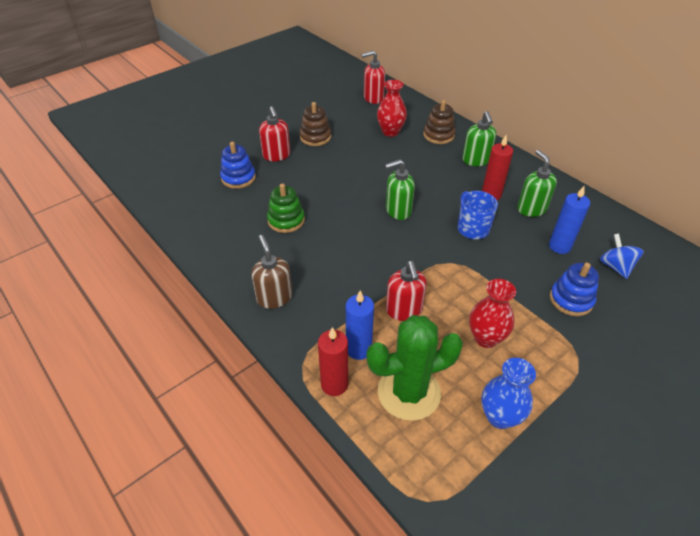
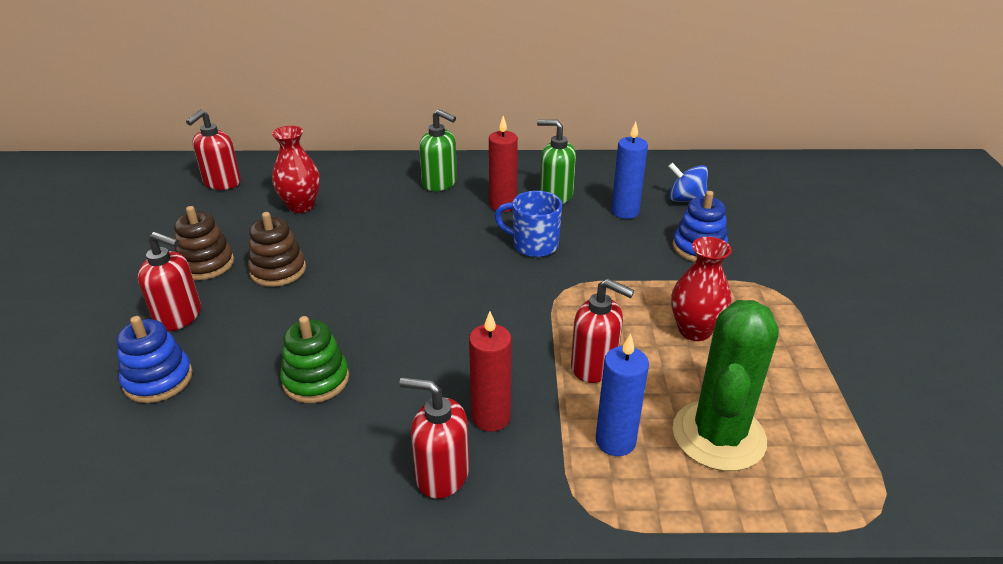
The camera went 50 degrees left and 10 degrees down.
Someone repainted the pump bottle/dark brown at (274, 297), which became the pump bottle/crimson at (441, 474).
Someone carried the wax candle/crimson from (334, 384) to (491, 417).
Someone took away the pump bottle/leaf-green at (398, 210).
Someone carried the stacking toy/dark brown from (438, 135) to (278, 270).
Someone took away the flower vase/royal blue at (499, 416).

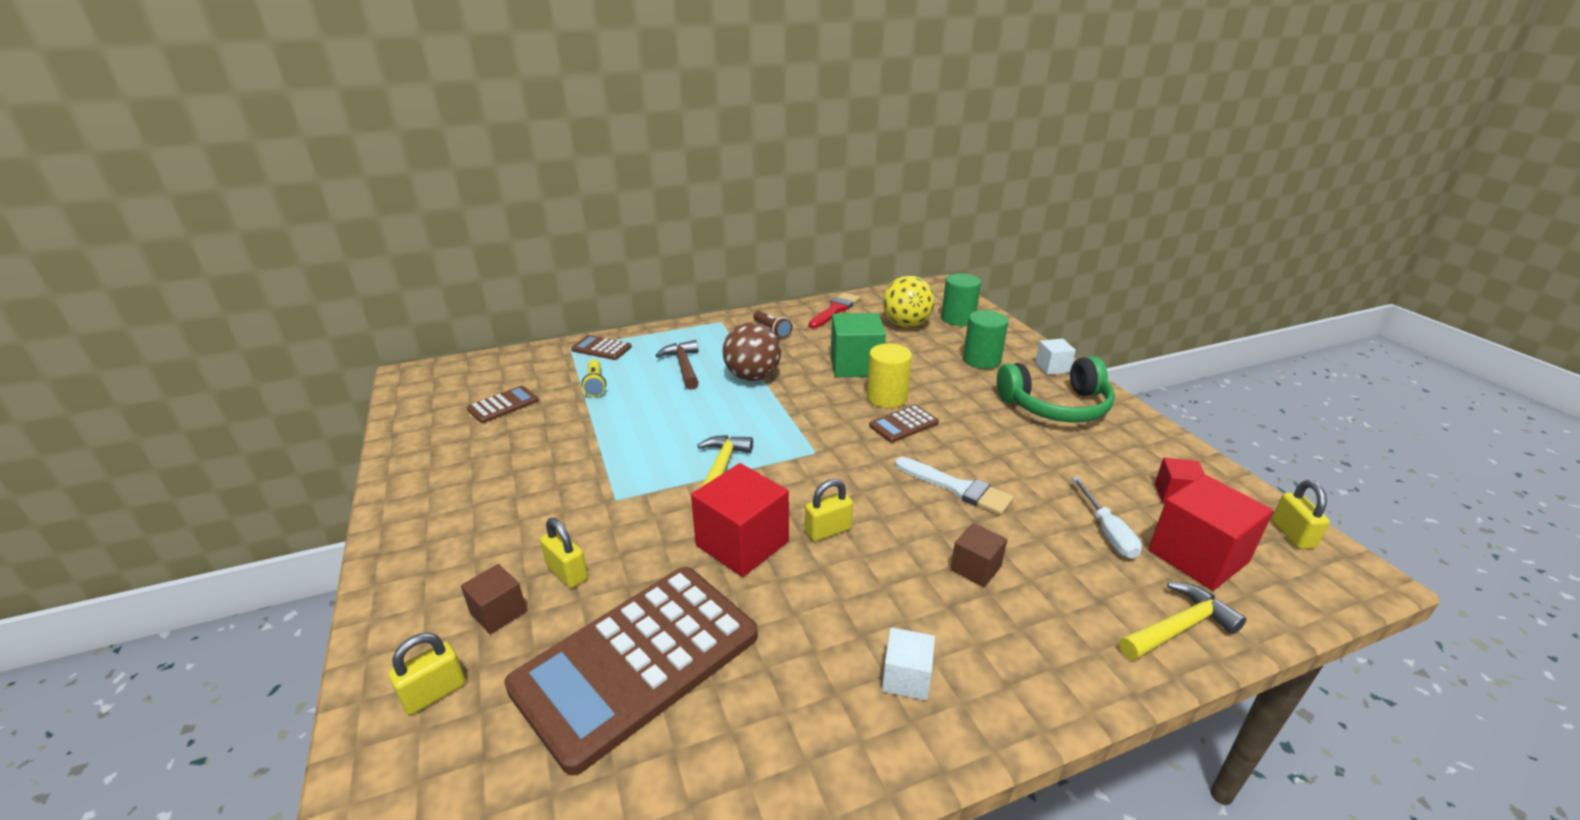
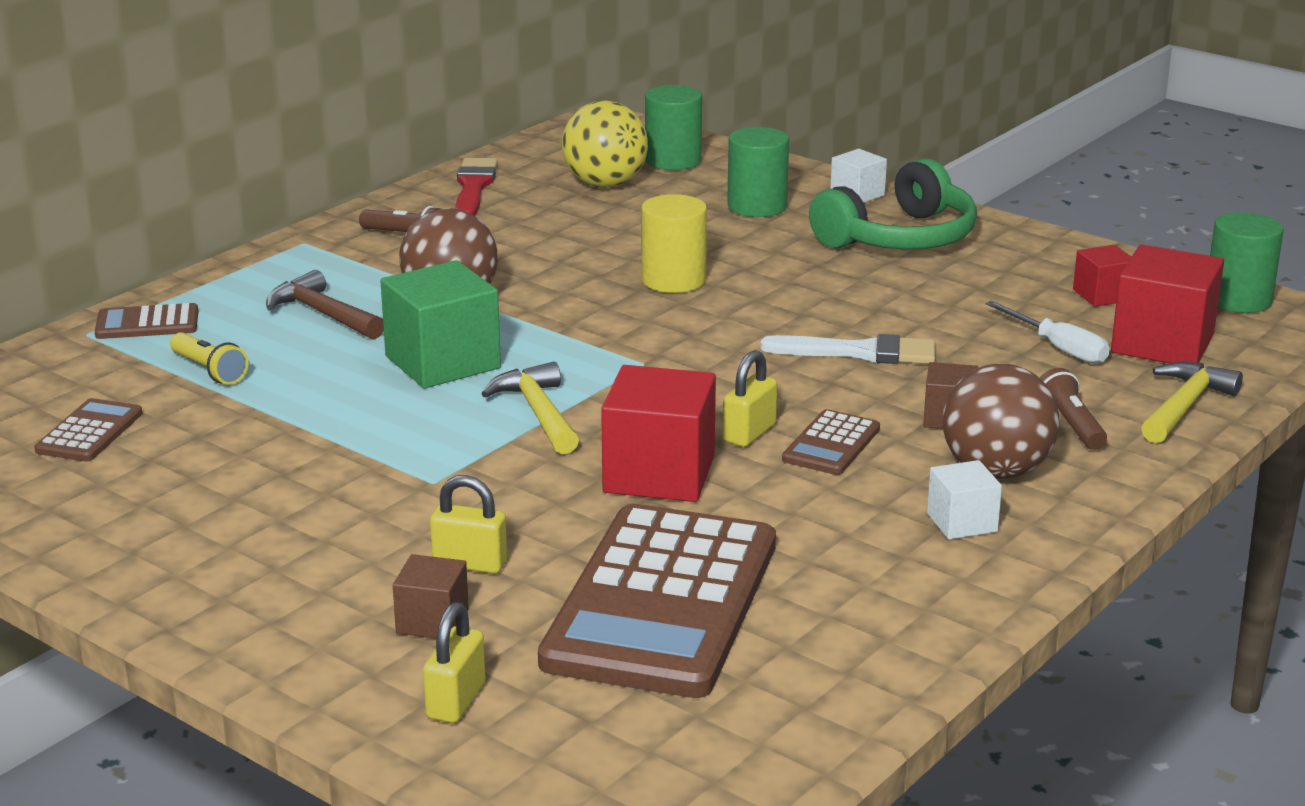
The camera went 30 degrees left and 5 degrees down.
Someone carried the solid cube/leaf-green from (855, 365) to (442, 362).
Someone carried the pocket calculator/dark brown from (903, 424) to (831, 444).
Someone swapped the small lock/golden at (1292, 534) for the cylinder/leaf-green at (1238, 300).
Someone put down the play ball/dark brown at (996, 471).
Someone put down the flashlight/dark brown at (1071, 425).

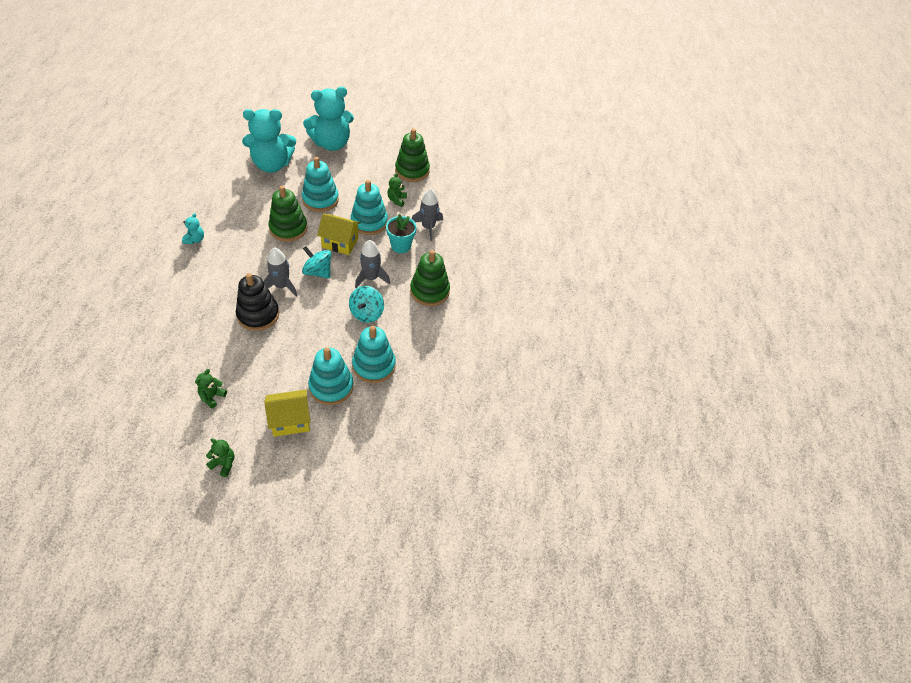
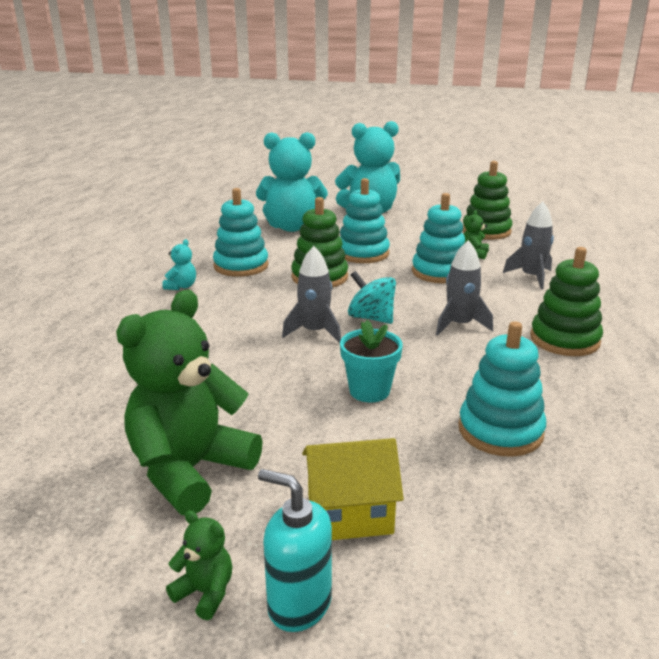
The camera went 10 degrees right and 25 degrees down.
Someone scaled the teddy/leaf-green at (212, 396) by 2.43.
Someone took away the stacking toy/black at (258, 315).
Someone carried the stacking toy/teal from (331, 387) to (241, 266).
Someone took away the cottage/golden at (340, 243).
Someone took away the spinning top/teal at (367, 313).
Someone carried the potted plant/teal from (401, 246) to (369, 391).
Someone put down the pump bottle/teal at (299, 604).

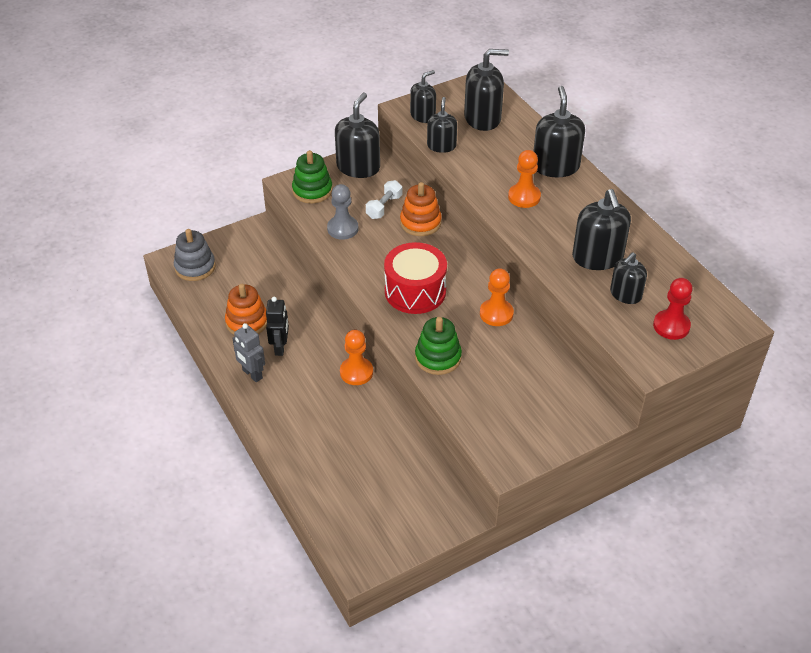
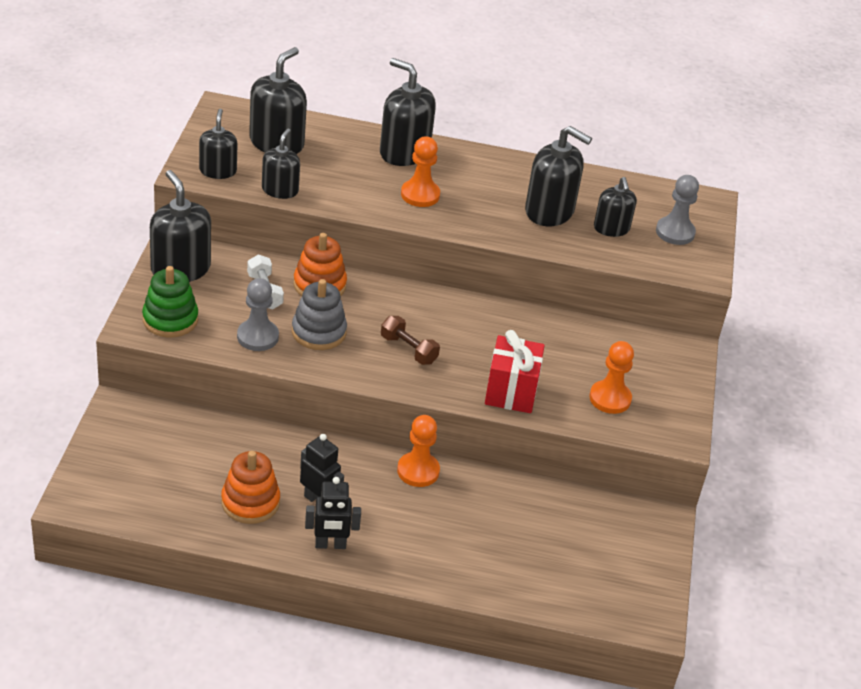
The camera went 55 degrees left and 5 degrees down.
Someone carried the stacking toy/gray from (195, 267) to (319, 332).
Someone repainted the toy robot/gray at (252, 374), which became the toy robot/black at (330, 545).
Someone swapped the snare drum/crimson at (415, 291) for the dumbbell/dark brown at (408, 349).
Someone swapped the stacking toy/leaf-green at (438, 357) for the present/crimson at (511, 392).
Someone rotated the pump bottle/black at (441, 146) by 60 degrees clockwise.
Someone carried the game pawn/bright orange from (496, 314) to (610, 398).
Someone repainted the game pawn/crimson at (671, 326), which became the game pawn/gray at (675, 232).

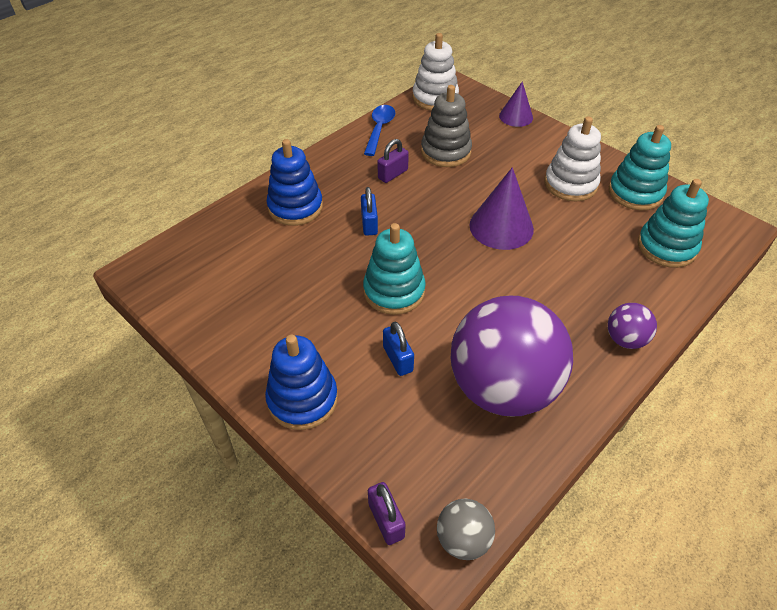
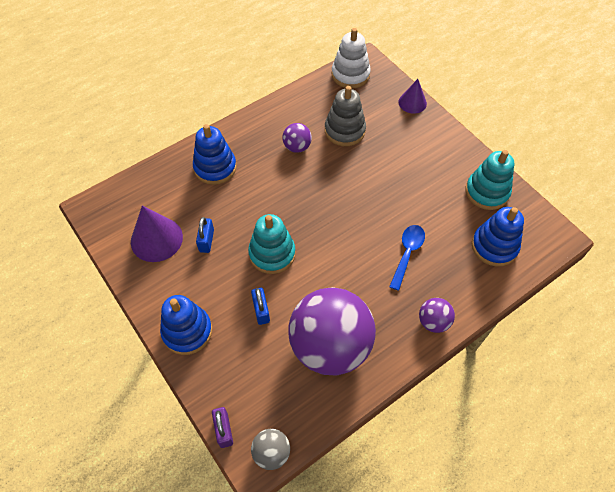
The camera went 10 degrees right and 10 degrees up.
Someone carried the small lock/royal blue from (369, 224) to (206, 241).
Someone carried the tablespoon/royal blue from (379, 129) to (407, 253).
Someone swapped the small lock/royal purple at (393, 174) for the play ball/royal purple at (297, 147).
Someone carried the cone shape/royal purple from (501, 227) to (156, 239).
Someone took away the stacking toy/white at (570, 184).
Someone repainted the stacking toy/teal at (666, 247), which became the stacking toy/royal blue at (494, 246).

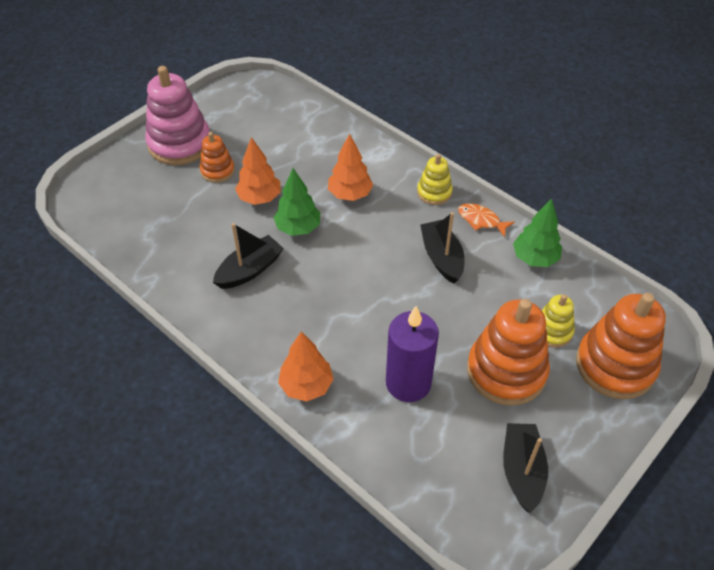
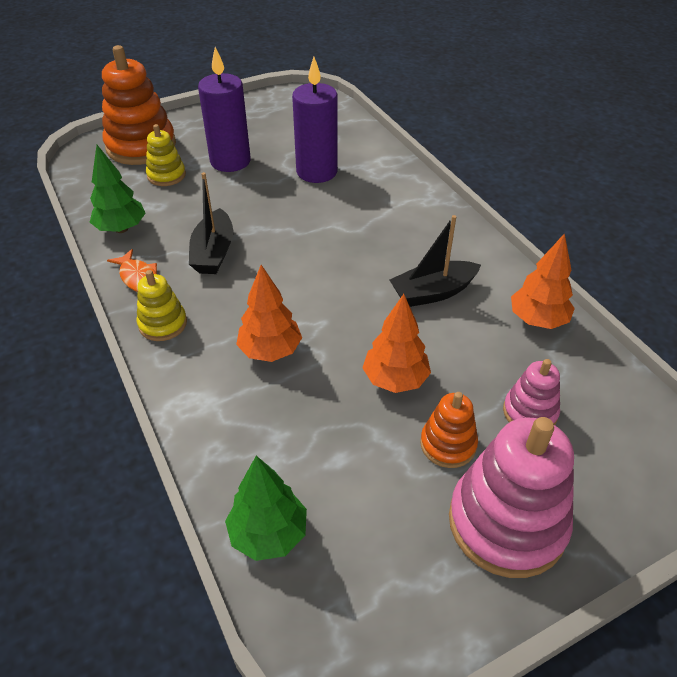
The camera went 160 degrees left and 5 degrees down.
Someone carried the toy tree/leaf-green from (298, 228) to (268, 534).
Someone carried the toy tree/bright orange from (306, 386) to (537, 320).
Someone swapped the stacking toy/bright orange at (506, 371) for the wax candle/royal purple at (230, 161).
Someone took away the sailboat/black at (522, 470).
Someone put down the stacking toy/rose-pink at (530, 412).

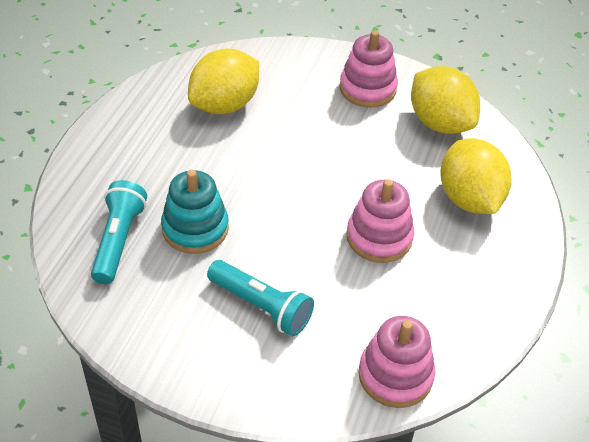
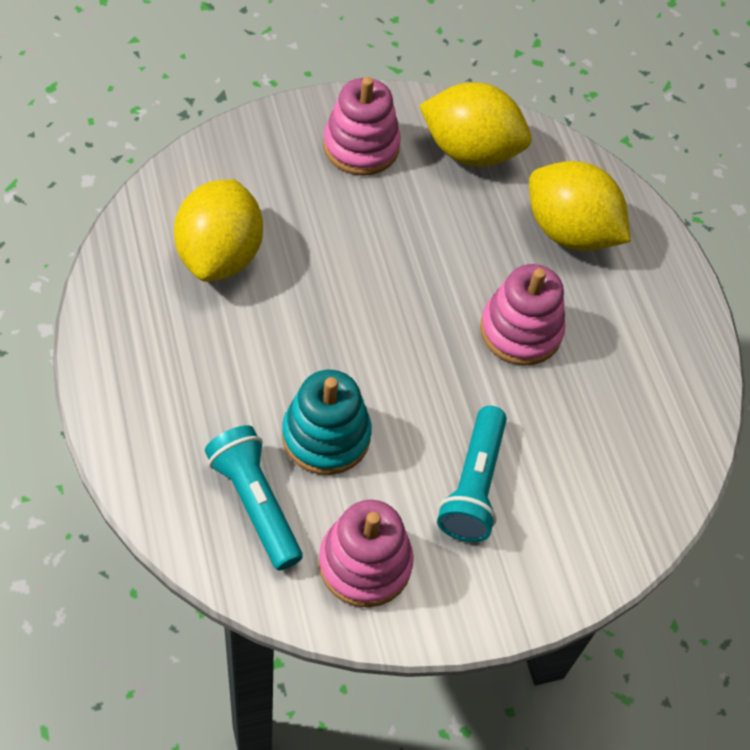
The camera went 40 degrees left and 10 degrees up.
Someone rotated the flashlight/teal at (261, 306) by 105 degrees clockwise.
Someone carried the stacking toy/rose-pink from (395, 375) to (365, 563).

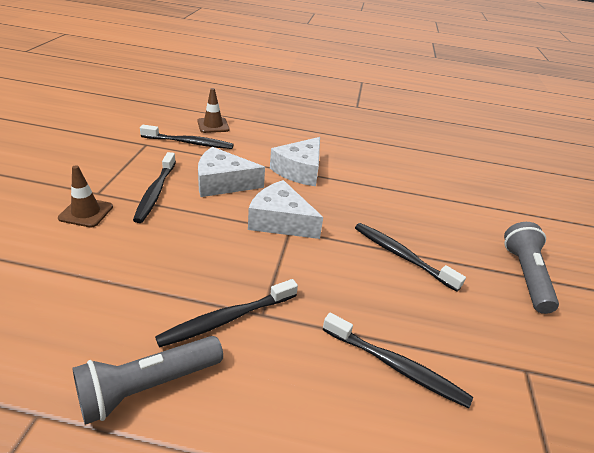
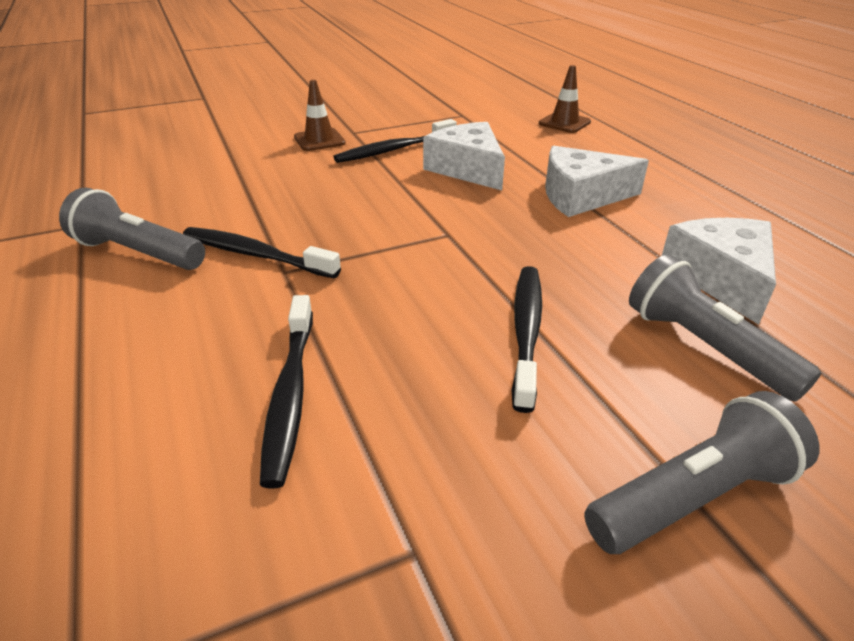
The camera went 60 degrees right and 0 degrees up.
Someone took away the tooth brush/black at (189, 143).
Someone carried the cheese/white from (280, 221) to (720, 278).
Someone put down the flashlight/gray at (704, 347).

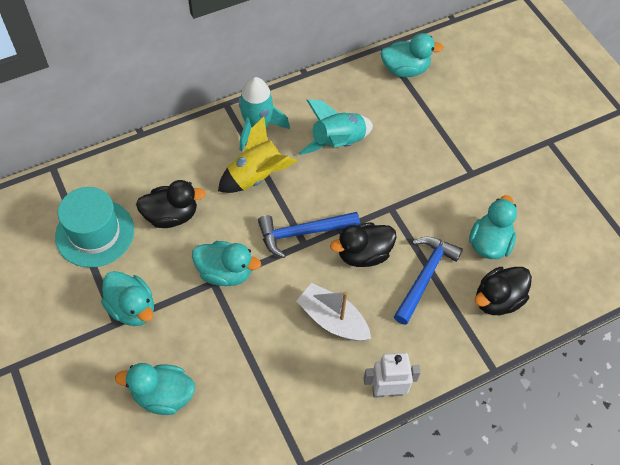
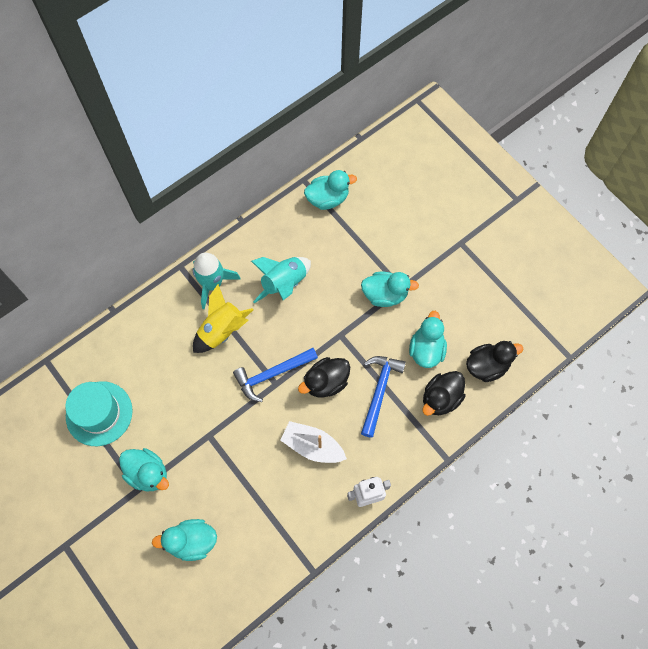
The camera went 10 degrees left and 10 degrees up.
Someone carried the rubber duck/black from (171, 216) to (487, 366).
Someone carried the rubber duck/teal from (225, 272) to (385, 295).

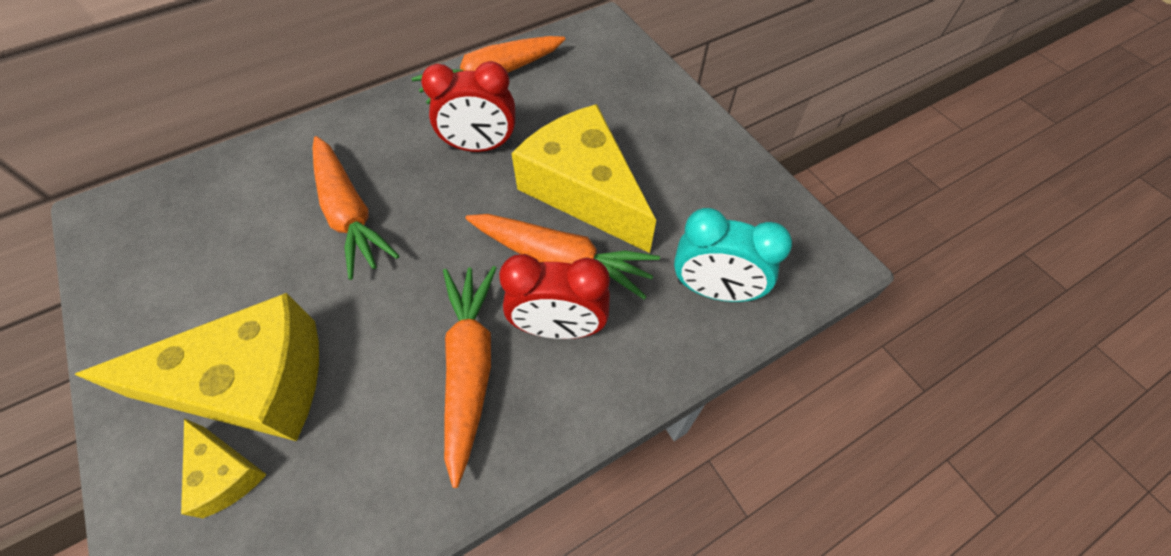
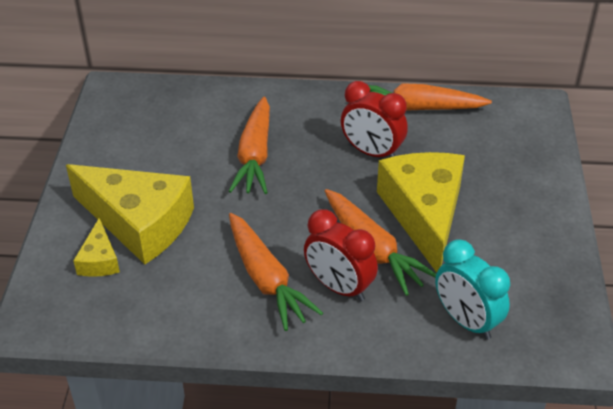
The camera went 35 degrees right and 15 degrees down.
Someone rotated the root vegetable/bright orange at (470, 367) by 120 degrees clockwise.

